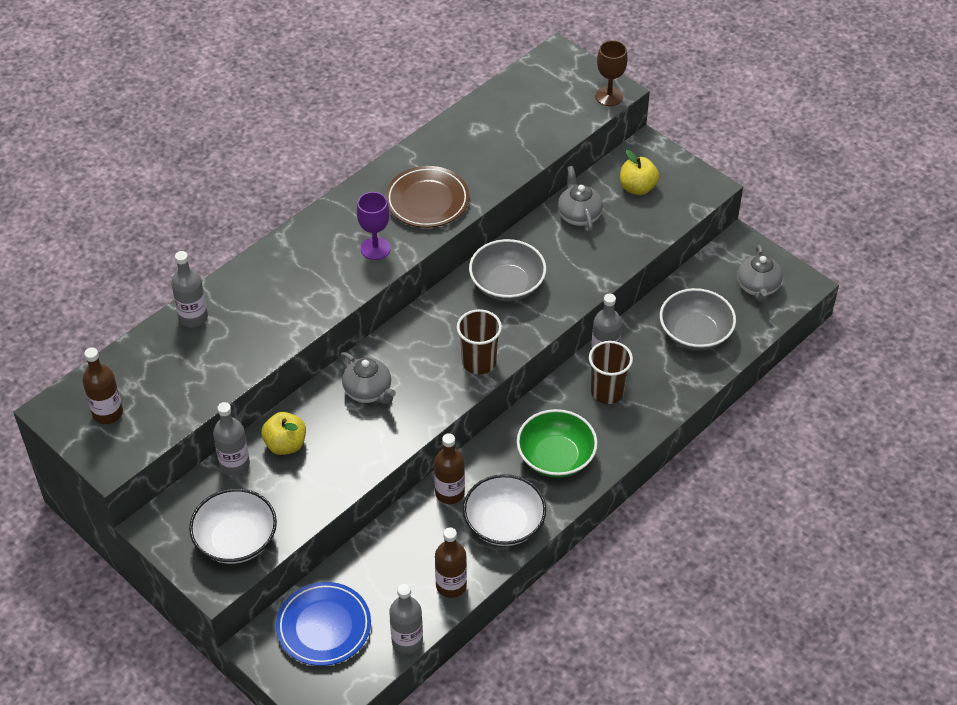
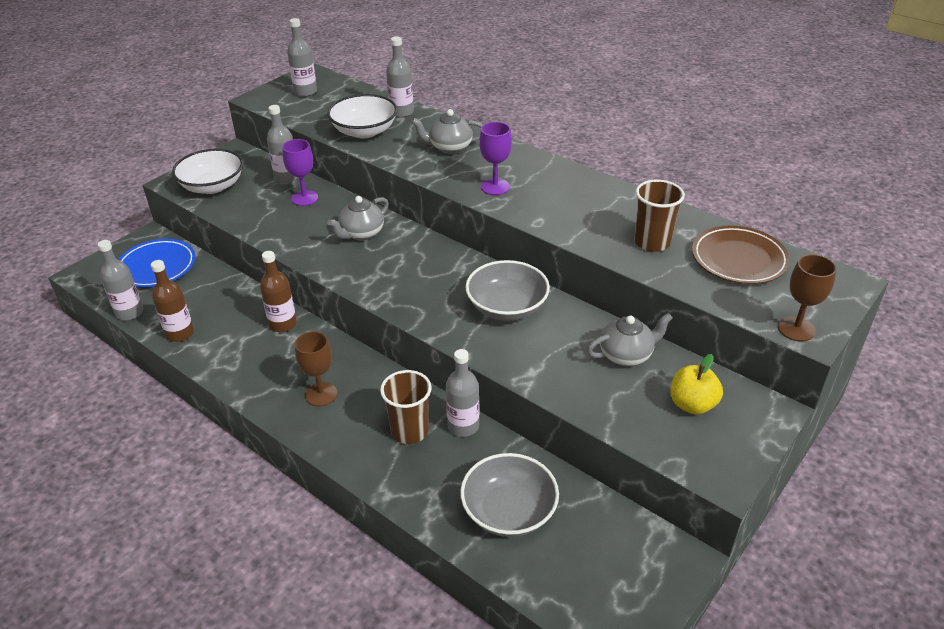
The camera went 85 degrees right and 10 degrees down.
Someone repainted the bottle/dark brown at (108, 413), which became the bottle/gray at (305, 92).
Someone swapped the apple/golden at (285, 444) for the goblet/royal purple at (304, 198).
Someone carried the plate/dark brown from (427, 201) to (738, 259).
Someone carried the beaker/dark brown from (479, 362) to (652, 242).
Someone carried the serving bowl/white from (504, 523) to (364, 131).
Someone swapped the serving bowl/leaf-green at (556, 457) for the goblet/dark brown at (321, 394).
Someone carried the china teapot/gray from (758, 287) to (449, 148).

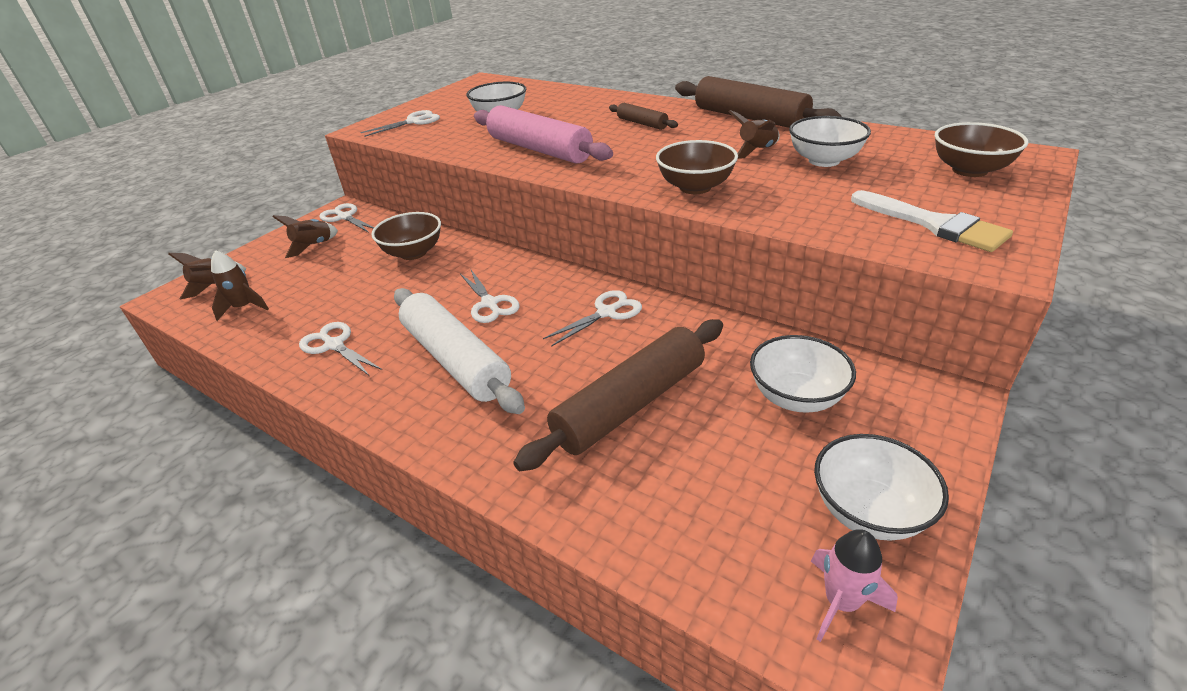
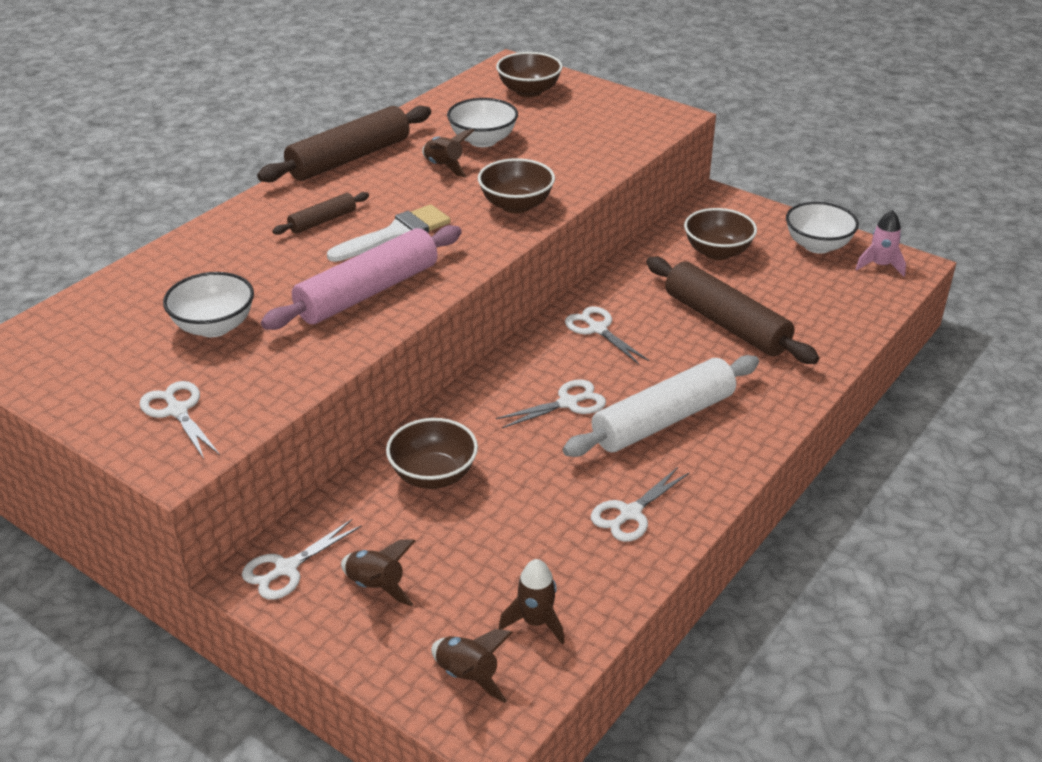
The camera went 90 degrees left and 0 degrees up.
Someone repainted the serving bowl/white at (796, 397), which became the serving bowl/dark brown at (717, 252).
Someone carried the brush/white from (934, 224) to (395, 234).

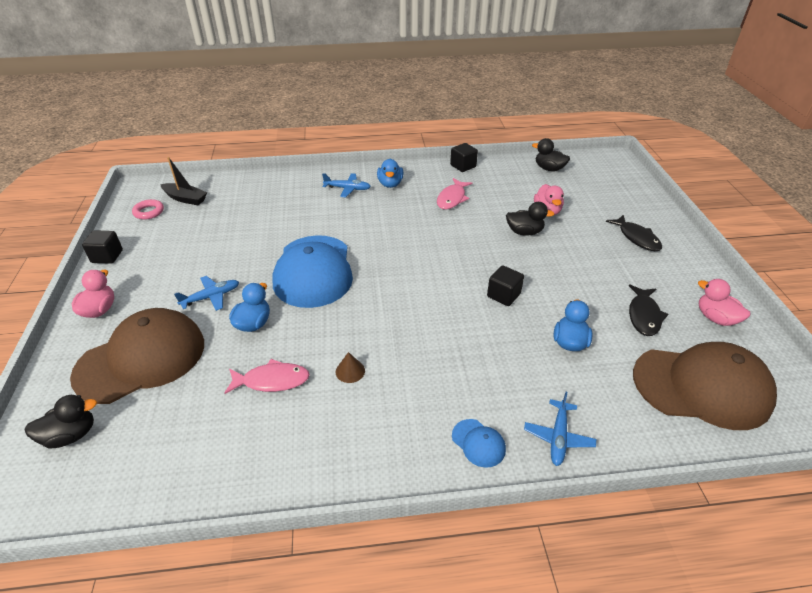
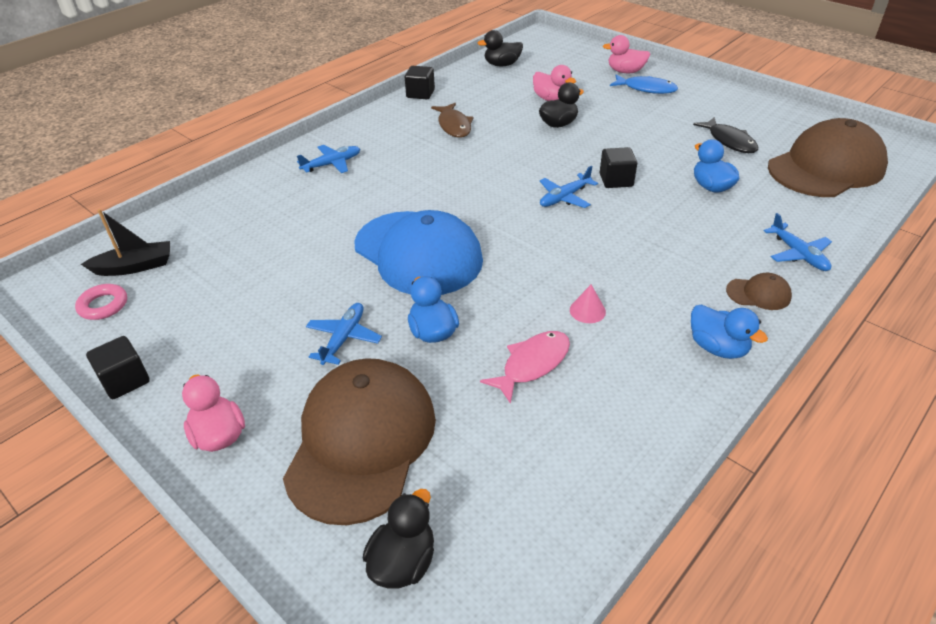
The camera went 40 degrees left and 0 degrees up.
Someone repainted the cone shape/dark brown at (350, 371), which became the cone shape/rose-pink at (587, 310).
Someone carried the rubber duck/royal blue from (390, 184) to (717, 348).
Someone repainted the fish figure/rose-pink at (452, 198), which became the fish figure/dark brown at (454, 126).
Someone repainted the cap/royal blue at (478, 443), which became the cap/dark brown at (758, 294).
Someone repainted the fish figure/black at (636, 238), which became the fish figure/royal blue at (646, 89).
Someone carried the rubber duck/rose-pink from (715, 318) to (625, 71).
Someone put down the toy plane/royal blue at (565, 197).

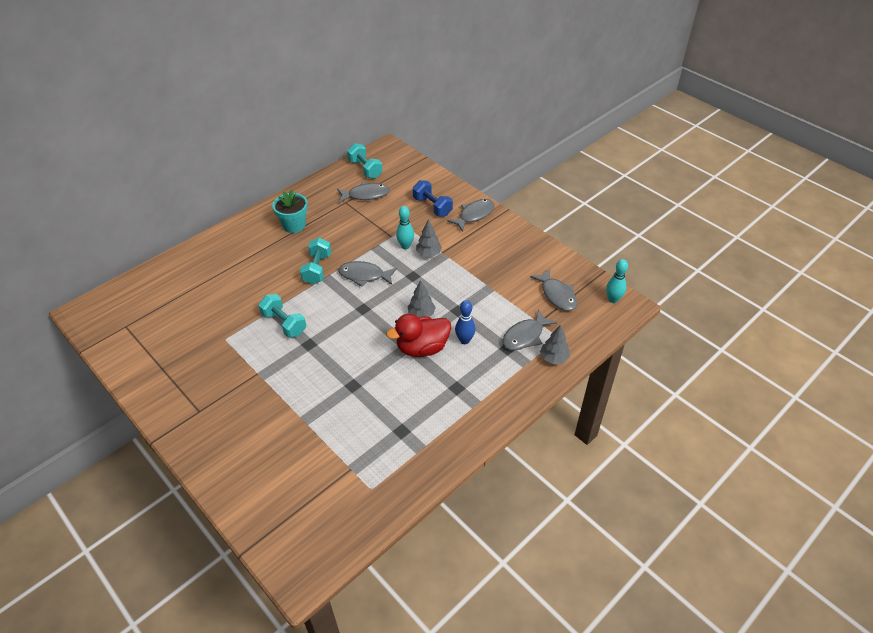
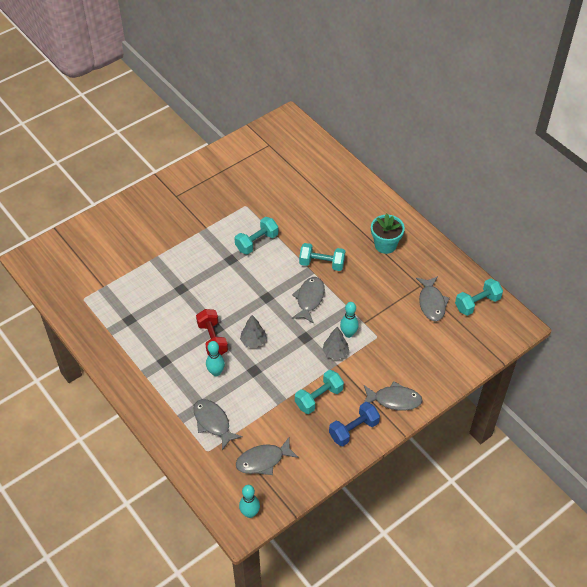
The camera went 95 degrees right and 5 degrees up.
Someone swapped the rubber duck/crimson at (422, 348) for the dumbbell/crimson at (212, 339).
Someone carried the dumbbell/royal blue from (432, 206) to (353, 430).
Someone rotated the fish figure/gray at (474, 215) by 45 degrees counterclockwise.
Someone repainted the bowling pin/royal blue at (464, 340), which became the bowling pin/teal at (216, 372).
Someone took away the toy tree/gray at (554, 358).
Someone put down the dumbbell/teal at (319, 398).

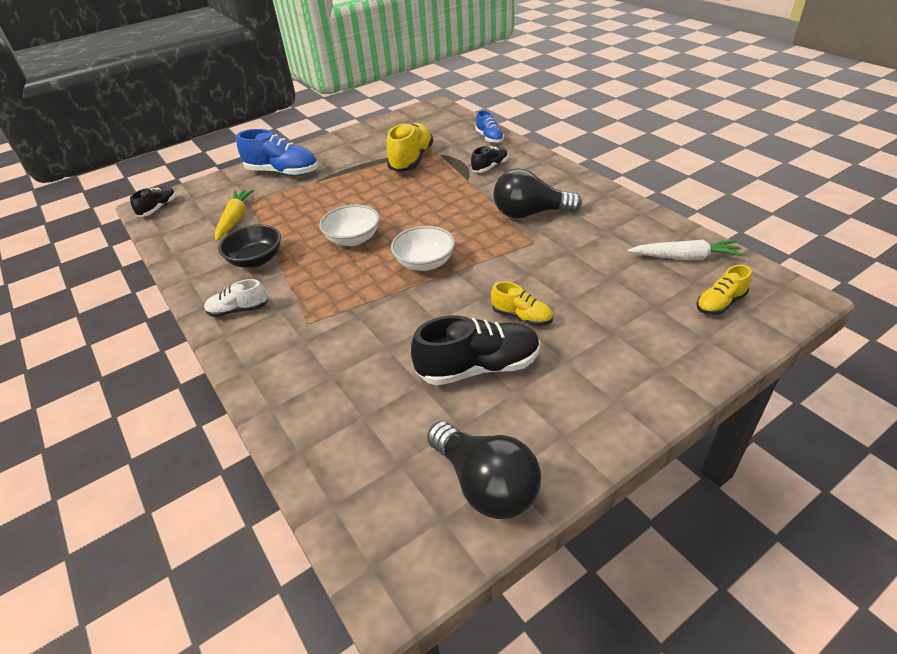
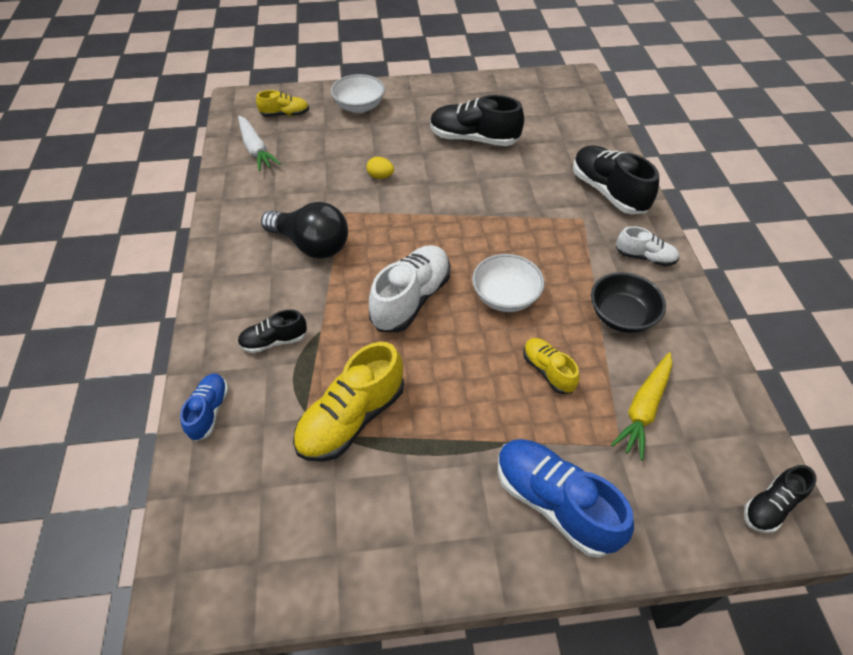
The camera went 155 degrees left and 10 degrees up.
Someone carried the serving bowl/white from (425, 263) to (359, 107).
Someone took away the lightbulb/black at (485, 484).
Someone carried the shoe/golden from (521, 316) to (548, 371).
Someone rotated the root vegetable/white at (685, 257) by 150 degrees counterclockwise.
Someone put down the toy egg/golden at (380, 176).
Someone put down the shoe/white at (411, 299).
Someone put down the shoe/black at (608, 192).

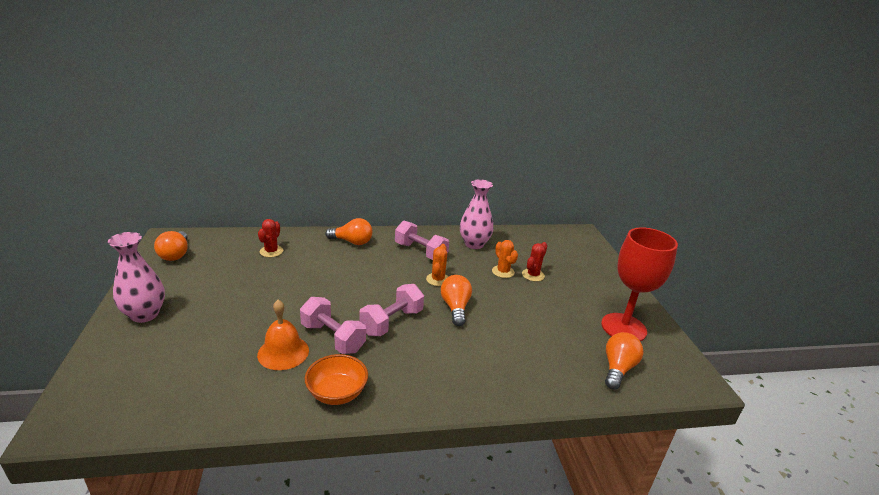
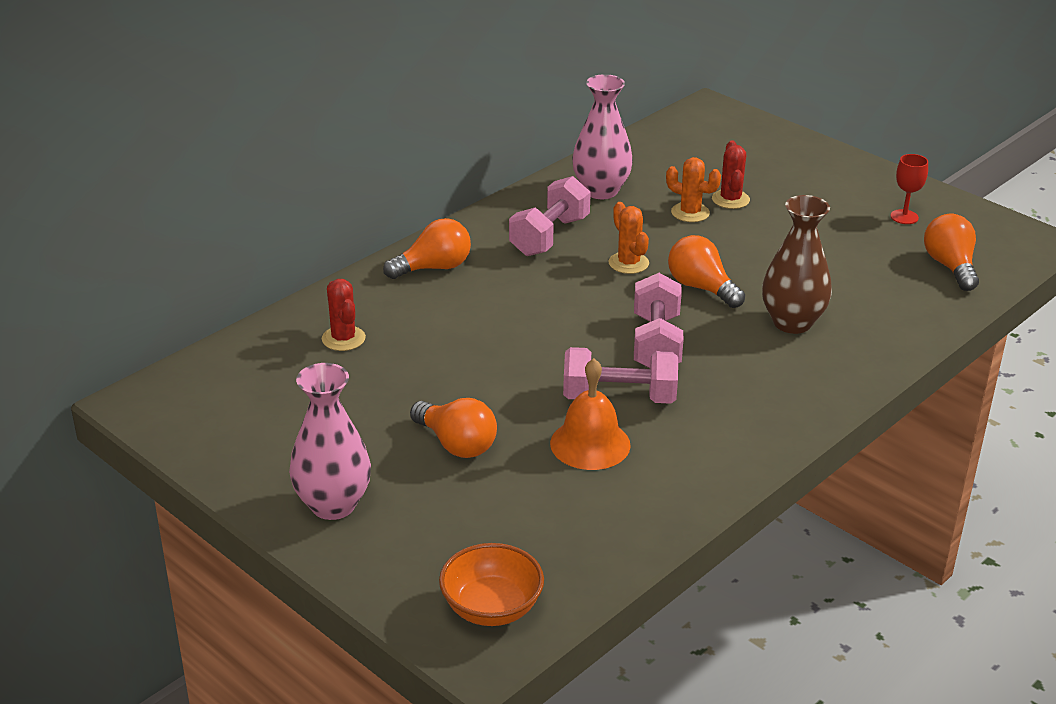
The camera went 35 degrees left and 5 degrees up.
Someone carried the lightbulb/bright orange from (175, 254) to (456, 444).
Someone carried the serving bowl/bright orange from (337, 393) to (491, 608).
Someone rotated the dumbbell/rose-pink at (420, 252) by 60 degrees counterclockwise.
Someone scaled the goblet/crimson at (623, 328) by 0.42.
Someone put down the flower vase/dark brown at (792, 323).

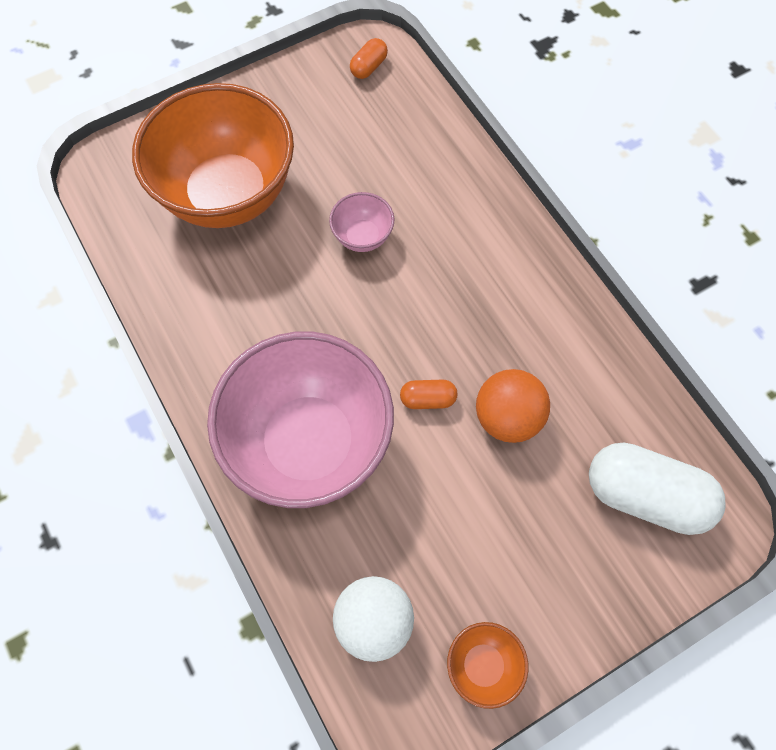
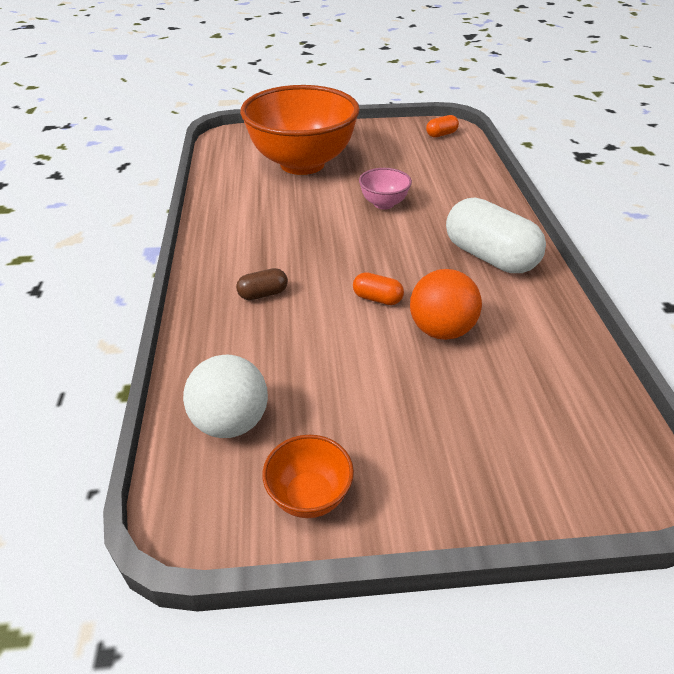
The camera went 25 degrees right and 25 degrees down.
Someone swapped the serving bowl/rose-pink at (309, 443) for the capsule/dark brown at (263, 294).
Someone carried the capsule/white from (645, 495) to (489, 257).

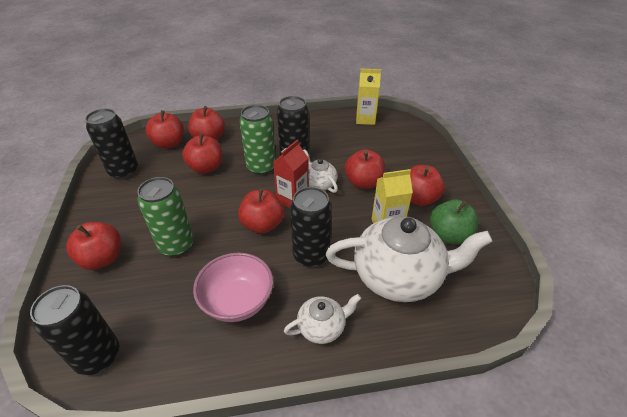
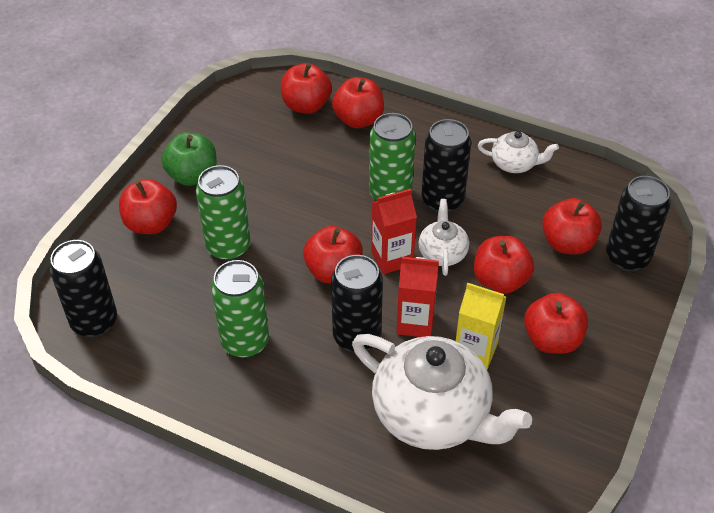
The camera went 35 degrees right and 5 degrees up.
Someone carried the tin/black from (124, 171) to (627, 257).
Someone carried the apple/crimson from (206, 167) to (567, 243).
Someone swapped the serving bowl/rose-pink at (237, 301) for the tin/leaf-green at (245, 342).
Someone carried the china teapot/white from (322, 327) to (514, 164).
Someone took away the milk carton/golden at (365, 119).
Someone carried the apple/leaf-green from (449, 235) to (192, 176).
Someone put down the milk carton/crimson at (415, 322).

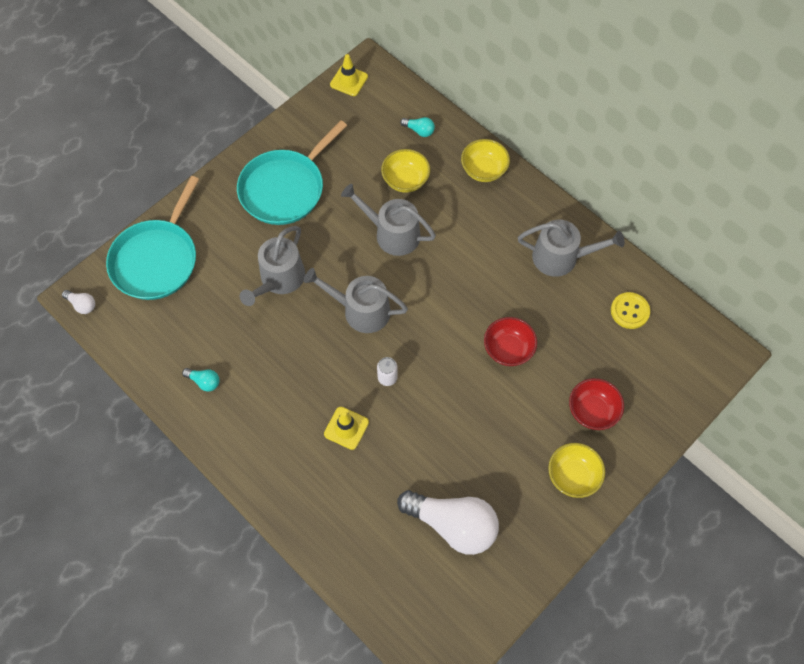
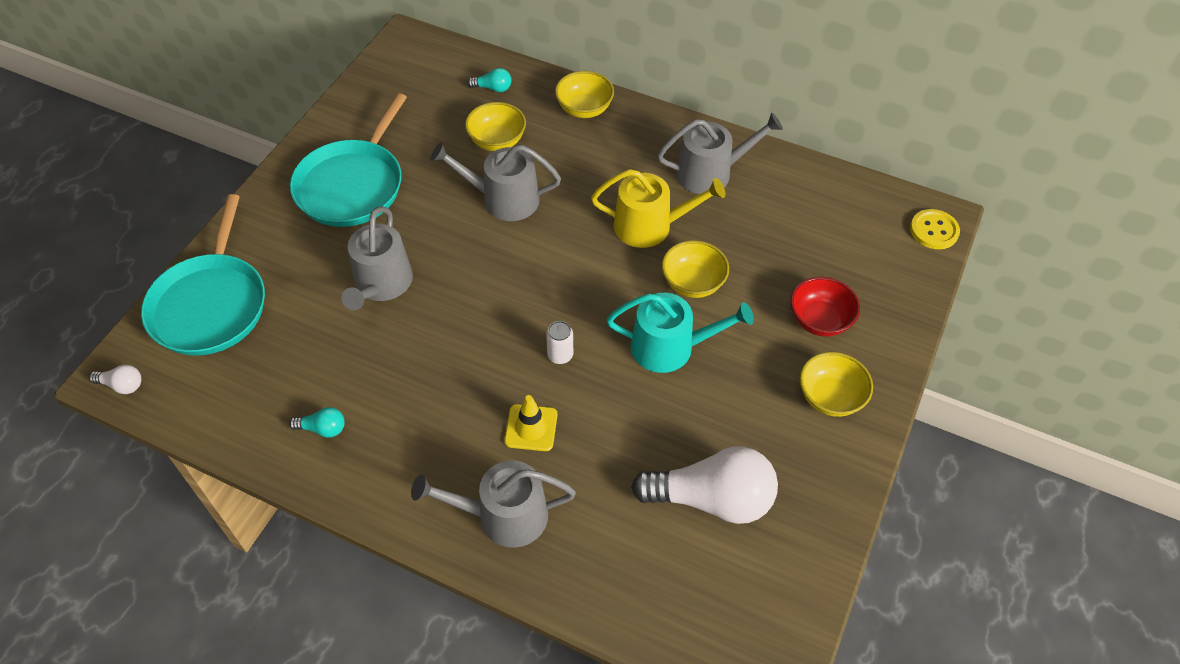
The camera went 20 degrees left and 10 degrees down.
Someone carried the watering can/gray from (361, 310) to (503, 516).
Someone took away the safety cone/golden at (349, 81).
Someone repainted the serving bowl/crimson at (508, 349), which became the serving bowl/golden at (692, 283).
Someone carried the shirt button/golden from (629, 311) to (934, 230).
Someone put down the watering can/golden at (650, 226).
Someone put down the watering can/teal at (670, 347).

